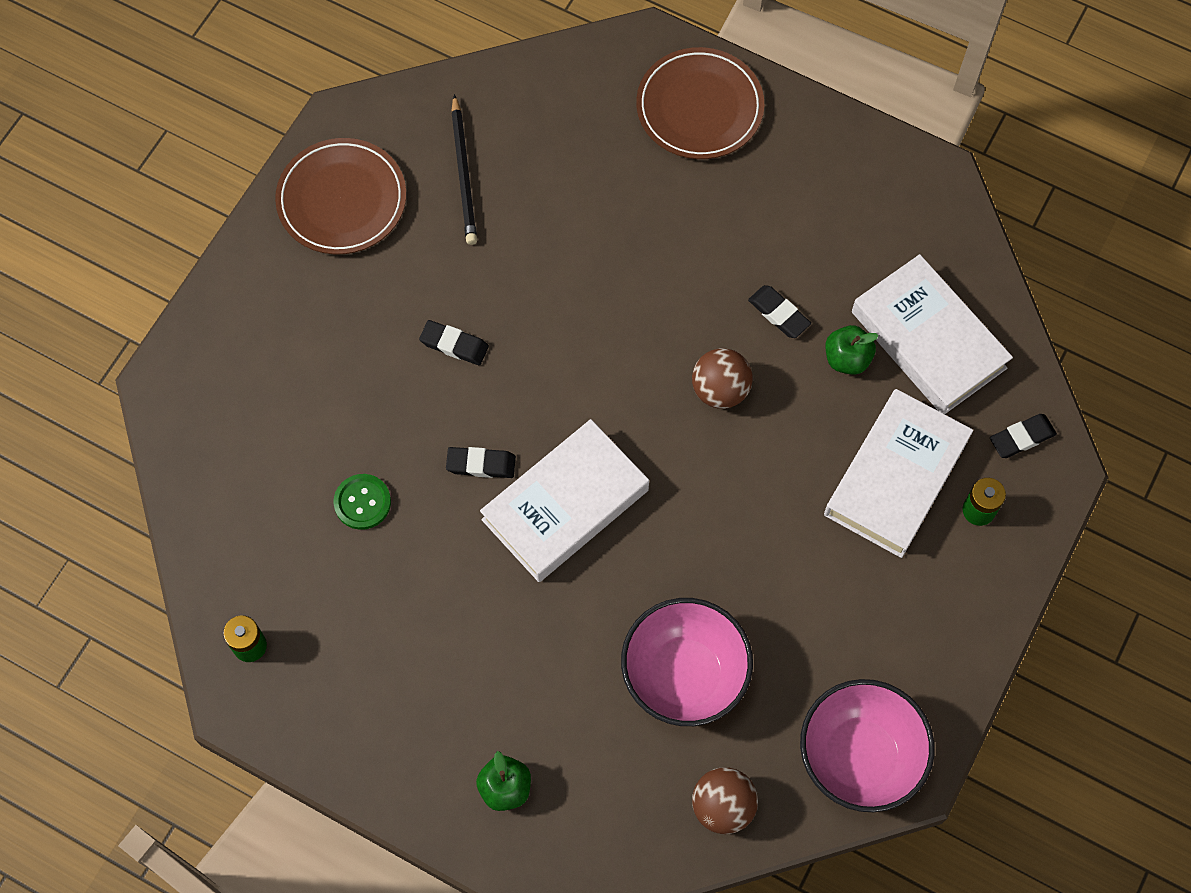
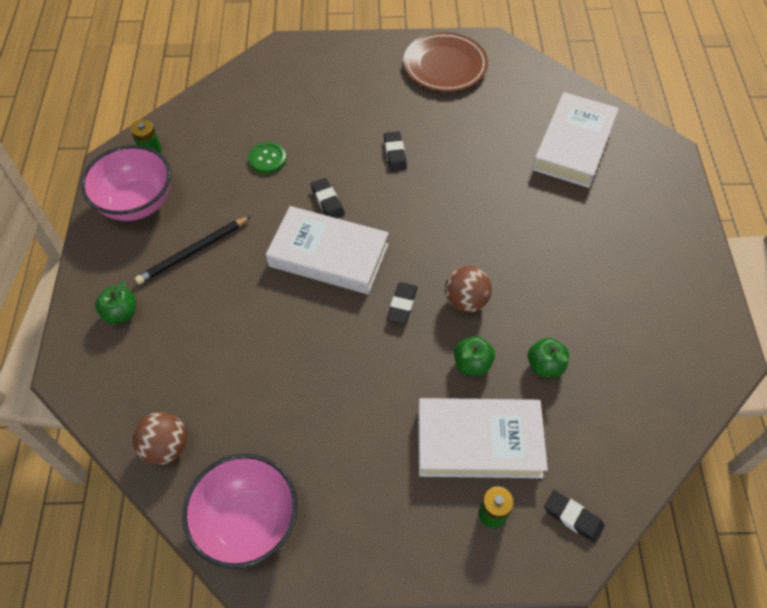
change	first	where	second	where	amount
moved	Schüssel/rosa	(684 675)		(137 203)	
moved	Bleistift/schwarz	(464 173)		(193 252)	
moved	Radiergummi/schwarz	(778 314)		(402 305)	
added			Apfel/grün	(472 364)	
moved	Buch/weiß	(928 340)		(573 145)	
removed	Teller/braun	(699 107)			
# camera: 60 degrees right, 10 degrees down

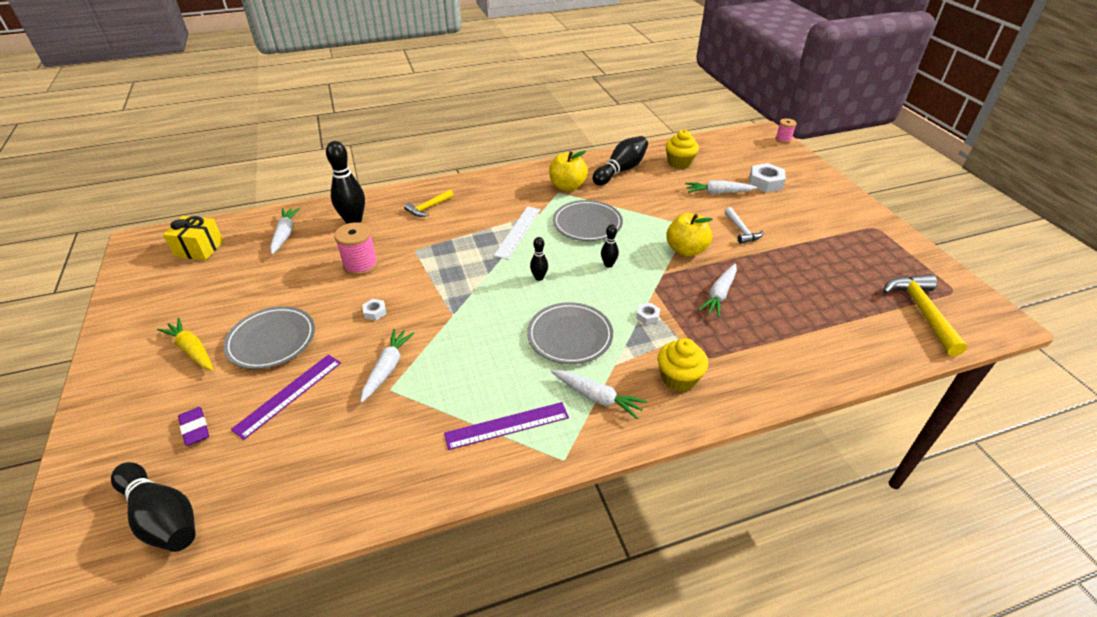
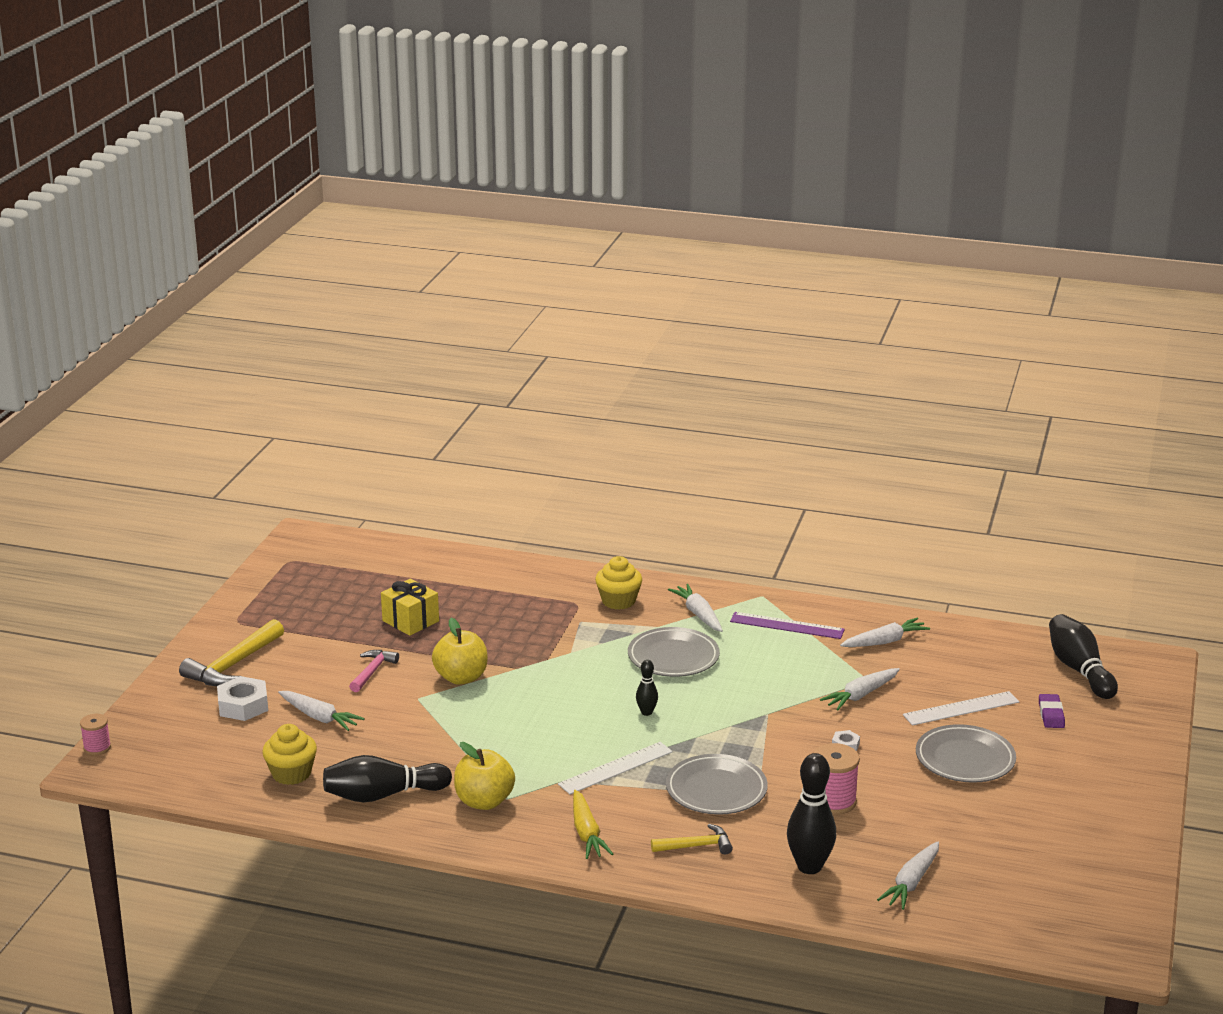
change	first	where	second	where	amount
moved	Hammer/gelb	(921 311)		(233 666)	
recoloured	Hammer/weiß	(741 231)	Hammer/rosa	(372 671)	
moved	Geschenk/gelb	(199 248)		(410 621)	
moved	Karotte/gelb	(192 350)		(587 833)	
moved	Teller/grau	(587 224)		(716 789)	
moved	Karotte/weiß	(719 295)		(885 641)	
recoloured	Lineal/lila	(288 395)	Lineal/weiß	(961 708)	
removed	Bowlingkegel/schwarz	(608 264)			
removed	Sechskantmutter/weiß	(647 316)			
# camera: 145 degrees left, 15 degrees down

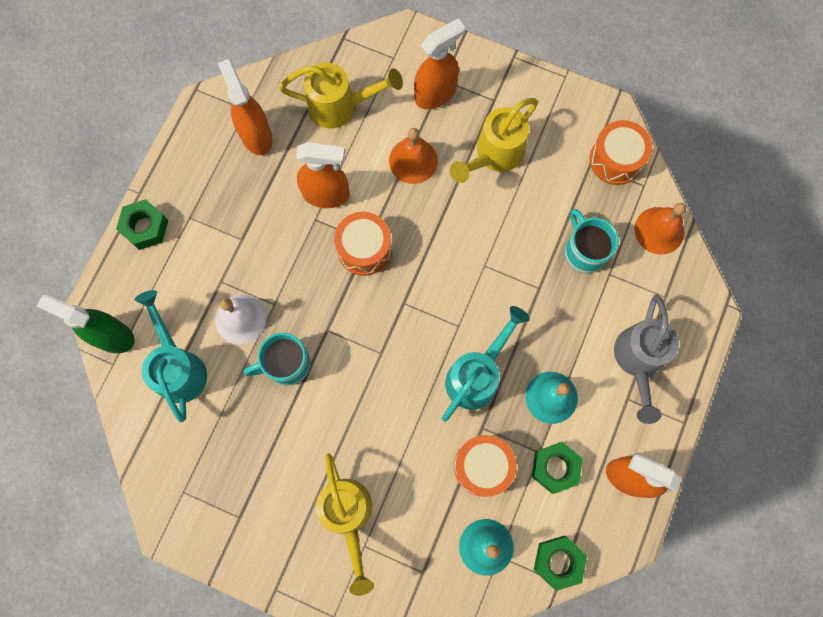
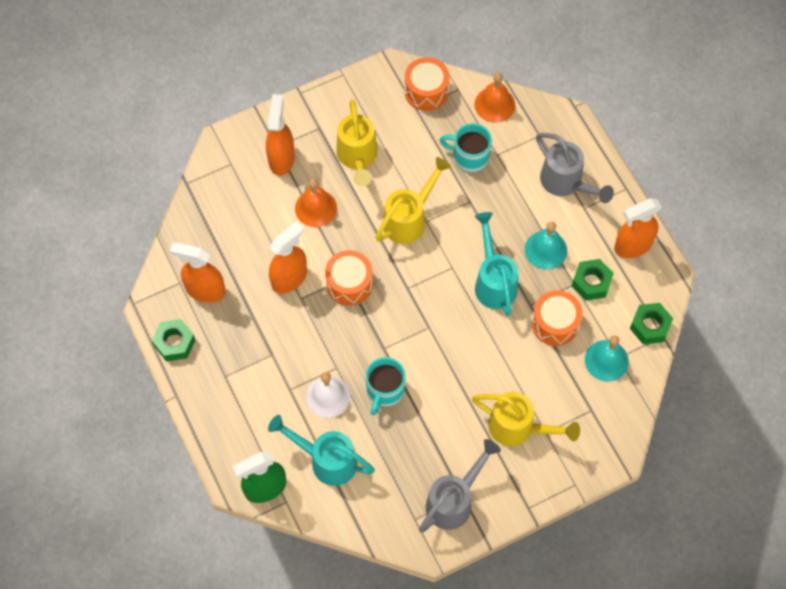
change	first	where	second	where	amount
moved	Sechskantmutter/grün	(145 227)		(174 343)	
moved	Gießkanne/gelb	(341 106)		(409 219)	
added			Gießkanne/grau	(454 500)	
# camera: 50 degrees left, 10 degrees down

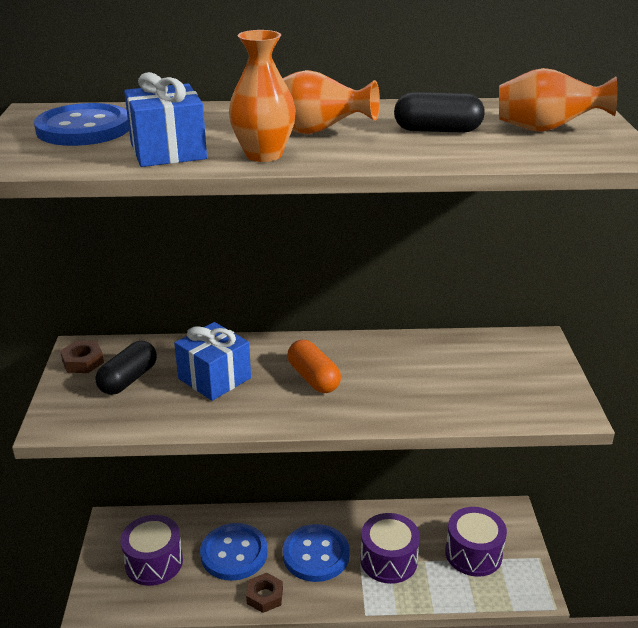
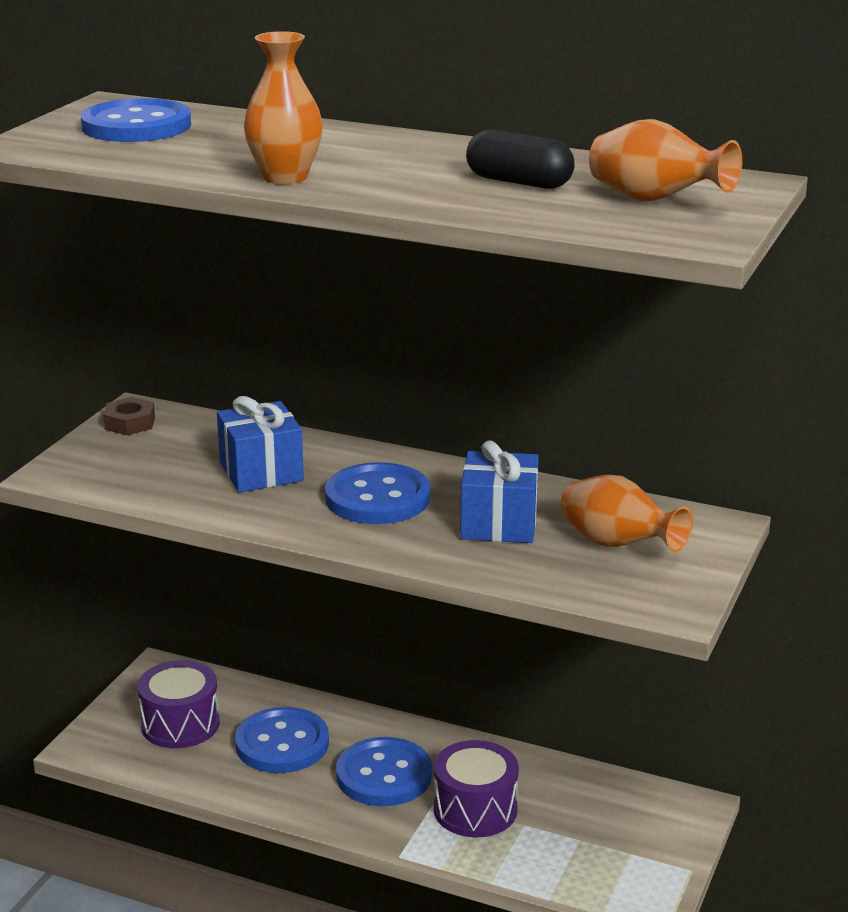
change	first	where	second	where	amount
replaced	Kapsel/orange	(313 378)	Knopf/blau	(377 498)	
moved	Geschenk/blau	(168 151)		(499 523)	
moved	Vase/orange	(315 132)		(617 545)	
removed	Kapsel/schwarz	(128 379)			
removed	Sechskantmutter/braun	(265 596)			
removed	Trommel/lila	(473 553)			
# camera: 25 degrees right, 5 degrees down

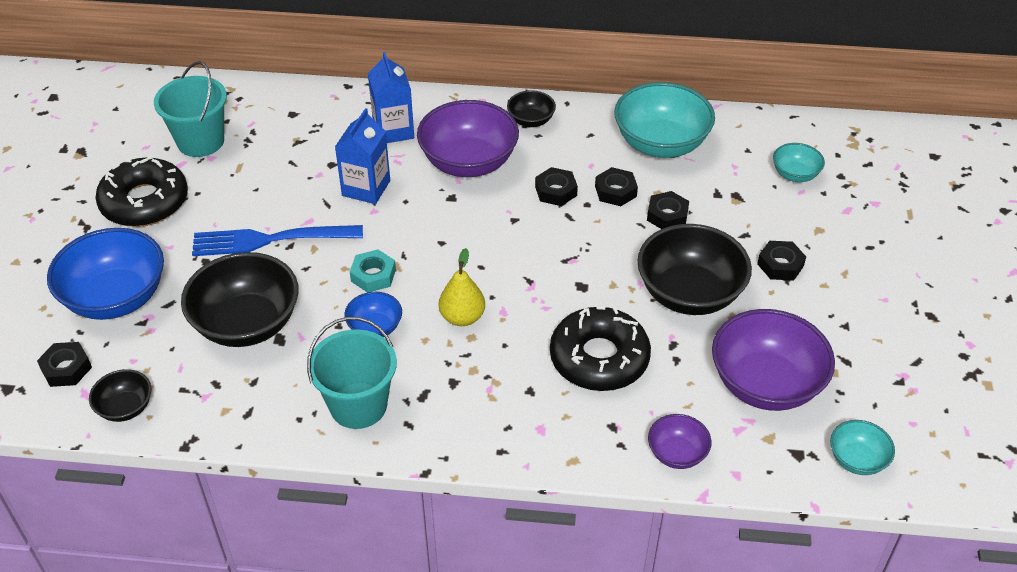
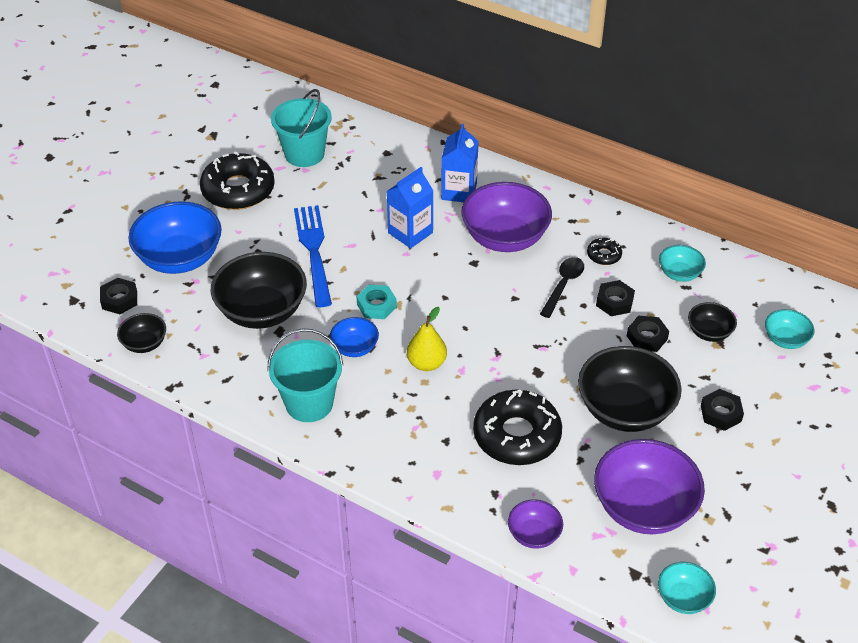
change	first	where	second	where	amount
turned	Gabel/blau	(269 240)		(314 251)	60 degrees clockwise
replaced	Sechskantmutter/schwarz	(556 191)	Löffel/schwarz	(563 285)	
added			Donut/schwarz	(604 255)	
resized	Schüssel/türkis	(660 144)		(679 273)	x0.50
moved	Schüssel/schwarz	(531 120)		(709 332)	
# camera: 25 degrees right, 0 degrees up

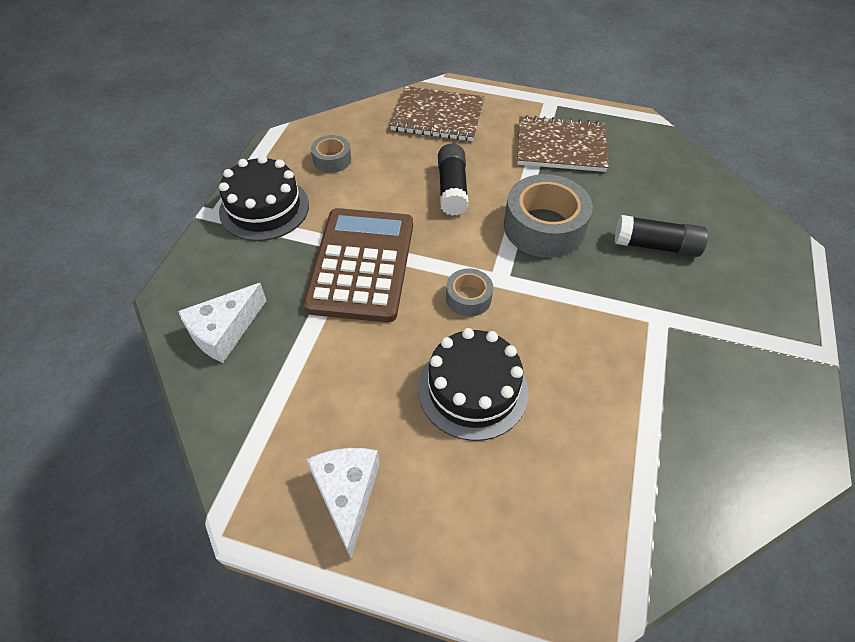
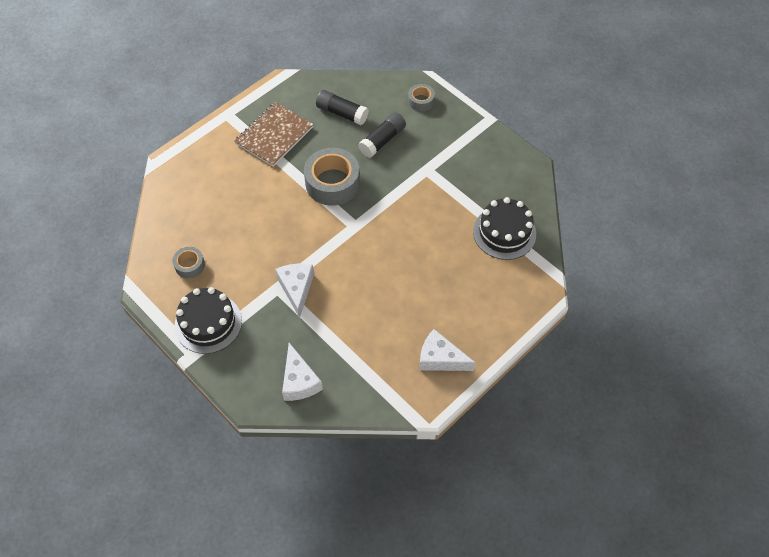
change	first	where	second	where	amount
replaced	Taschenrechner/braun	(361 264)	Käse/weiß	(296 288)	
moved	Klebestift/schwarz	(452 188)		(342 113)	
moved	Klebeband/grau	(468 298)		(421 101)	
moved	Kuchen/schwarz	(473 389)		(504 232)	
removed	Notizbuch/braun	(438 116)			
# camera: 60 degrees left, 5 degrees up

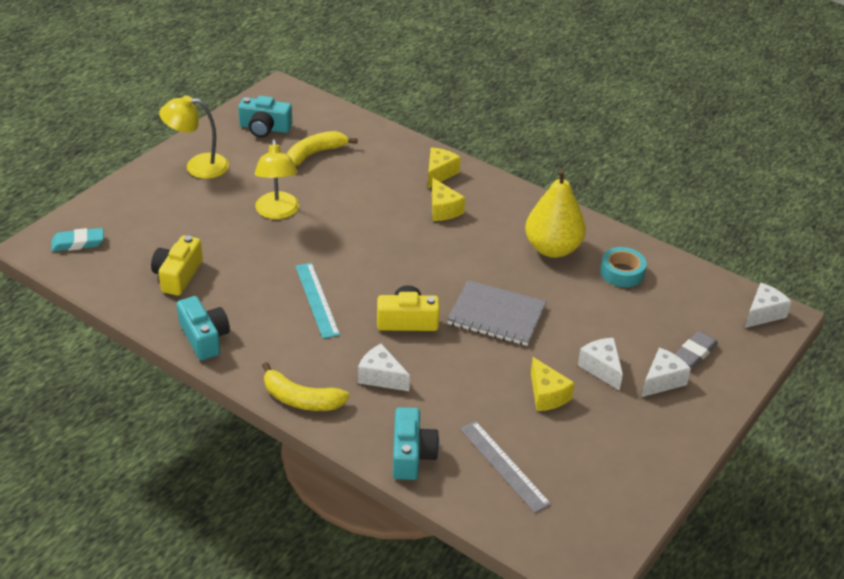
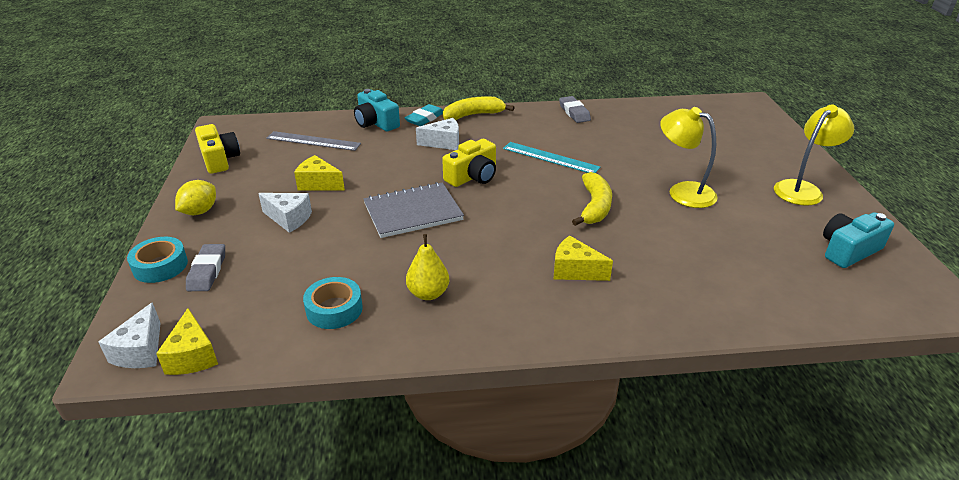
change	first	where	second	where	amount
added			Klebeband/türkis	(160 266)	
moved	Käse/gelb	(439 174)		(192 356)	
added			Zitrone/gelb	(199 211)	
moved	Kamera/gelb	(178 275)		(219 159)	
moved	Radiergummi/türkis	(78 243)		(425 118)	
resized	Birne/gelb	(552 248)		(428 293)	x0.57
replaced	Kamera/türkis	(204 337)	Radiergummi/grau	(574 112)	
moved	Banane/gelb	(315 153)		(594 207)	
removed	Käse/weiß	(662 381)			
# camera: 140 degrees right, 5 degrees down

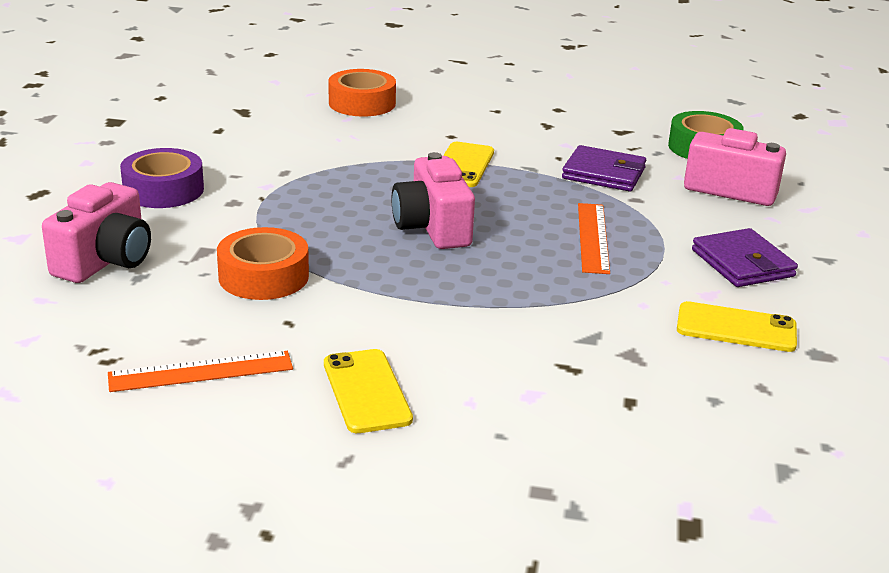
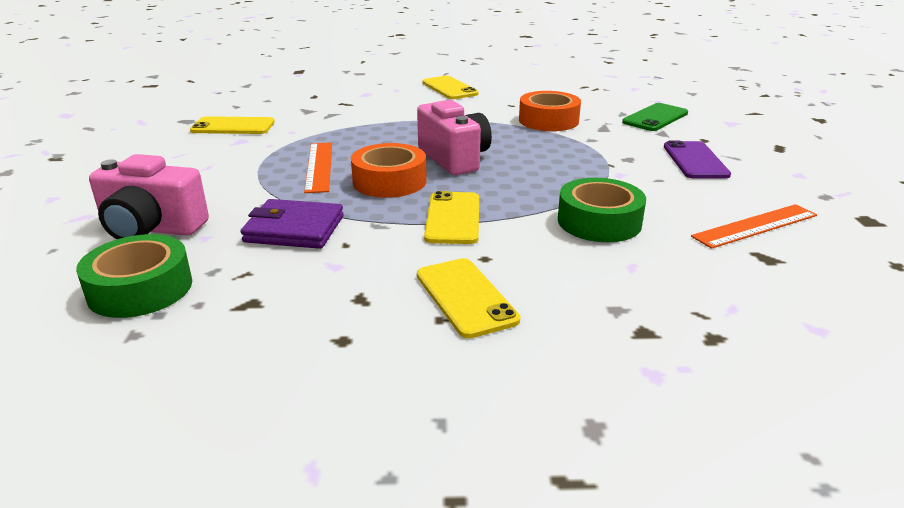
change	first	where	second	where	amount
moved	Klebeband/orange	(362 103)		(389 181)	
added			Handy/gelb	(465 297)	
added			Klebeband/grün	(599 222)	
replaced	Kamera/rosa	(105 261)	Handy/grün	(655 118)	
replaced	Klebeband/lila	(163 190)	Handy/lila	(695 160)	
moved	Lineal/orange	(201 372)		(755 226)	
removed	Geldbörse/lila	(742 263)			
# camera: 170 degrees right, 0 degrees up

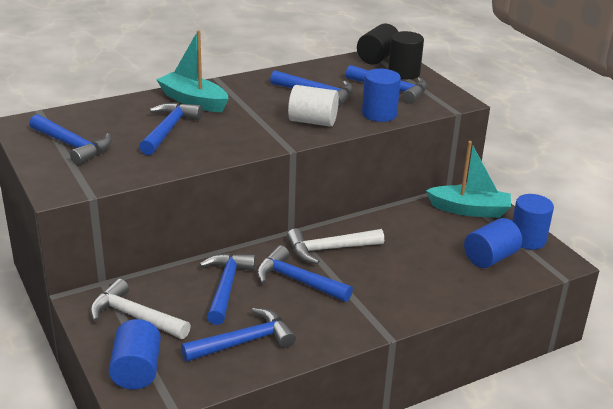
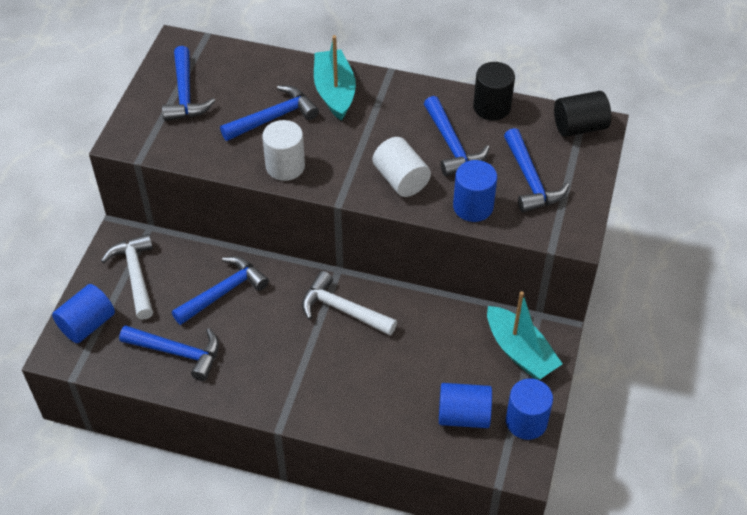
change	first	where	second	where	amount
added			Vollzylinder/weiß	(285 166)	
moved	Vollzylinder/schwarz	(404 73)		(492 107)	
removed	Hammer/blau	(297 280)			
# camera: 45 degrees right, 20 degrees up

